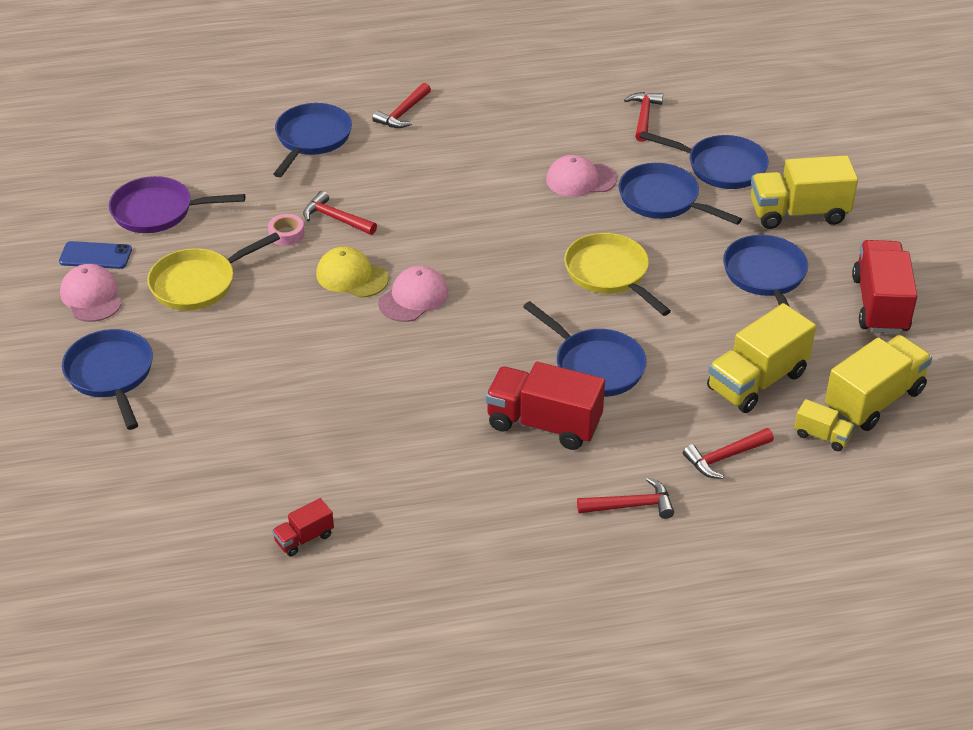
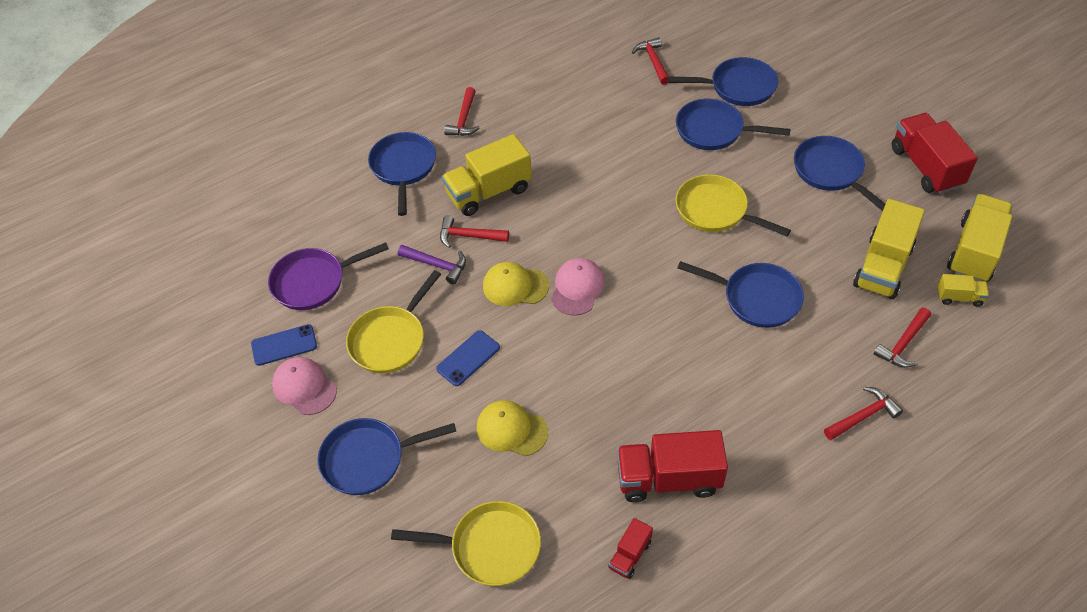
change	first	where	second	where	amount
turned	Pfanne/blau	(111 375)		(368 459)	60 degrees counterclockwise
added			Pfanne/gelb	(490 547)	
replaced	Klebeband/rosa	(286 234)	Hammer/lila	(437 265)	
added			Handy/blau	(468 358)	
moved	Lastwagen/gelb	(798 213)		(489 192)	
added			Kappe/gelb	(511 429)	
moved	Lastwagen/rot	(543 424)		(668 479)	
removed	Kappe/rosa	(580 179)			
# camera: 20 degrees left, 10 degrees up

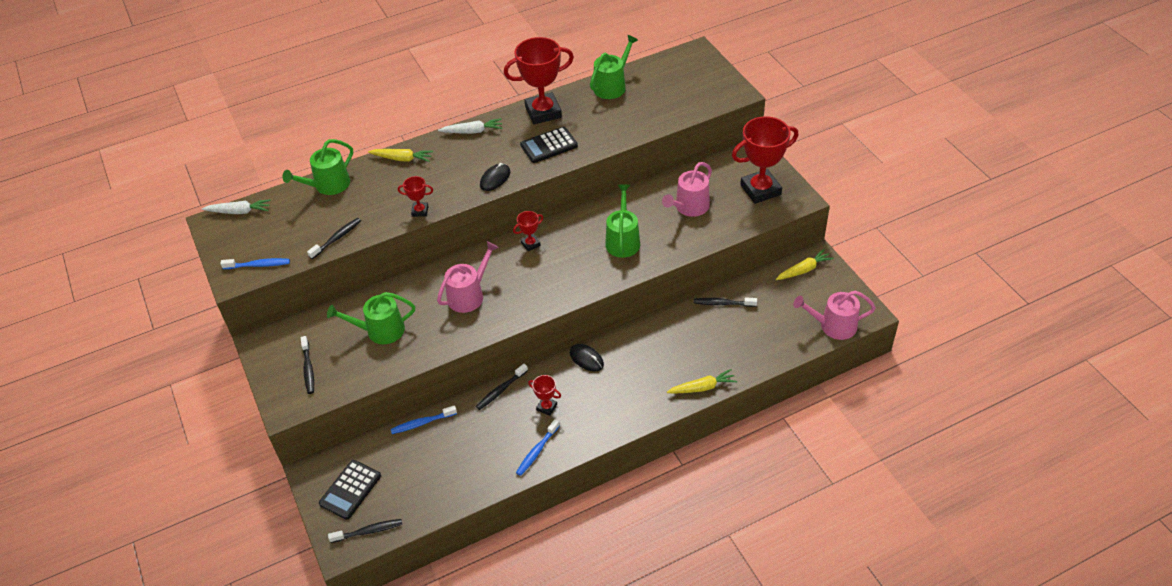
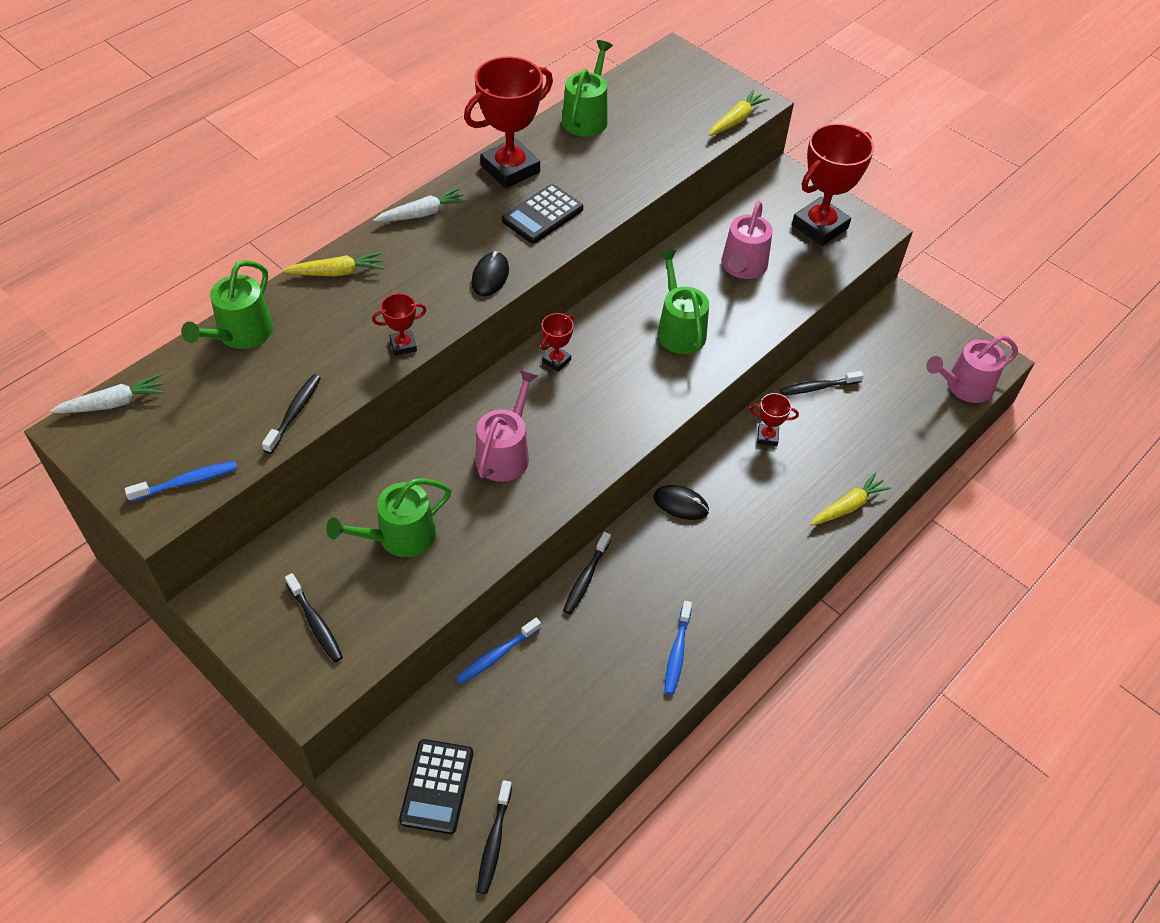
change	first	where	second	where	amount
turned	Zahnbürste/schwarz	(368 531)		(494 842)	135 degrees clockwise
moved	Karotte/gelb	(804 270)		(736 120)	
moved	Pokal/rot	(546 407)		(767 437)	
# camera: 25 degrees left, 5 degrees up

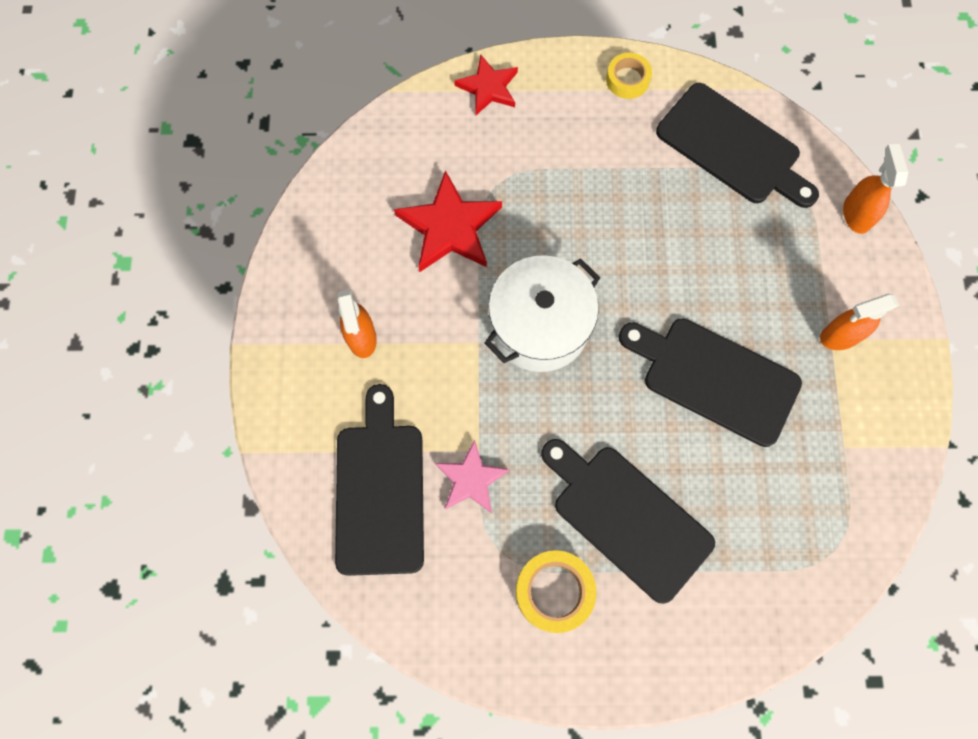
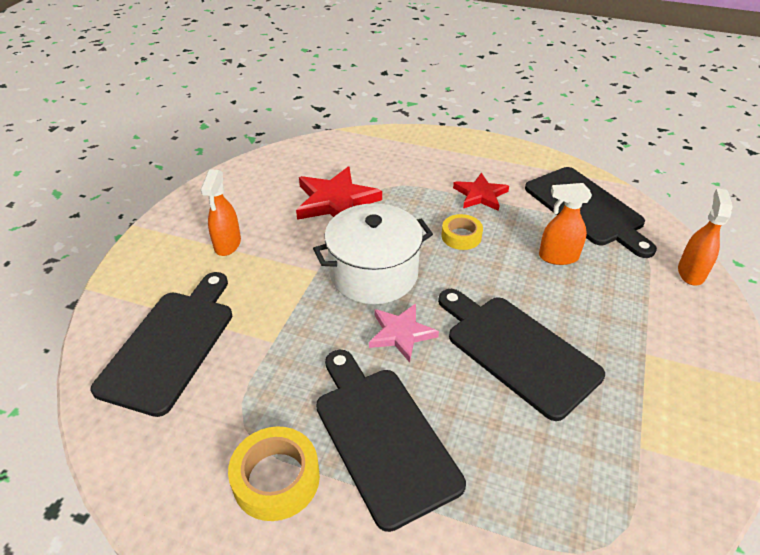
change	first	where	second	where	amount
moved	Stern/rosa	(471 479)		(401 333)	
moved	Klebeband/gelb	(627 79)		(461 236)	
moved	Stern/rot	(488 88)		(480 195)	
moved	Sprühflasche/orange	(840 336)		(558 257)	
# camera: 20 degrees right, 30 degrees down

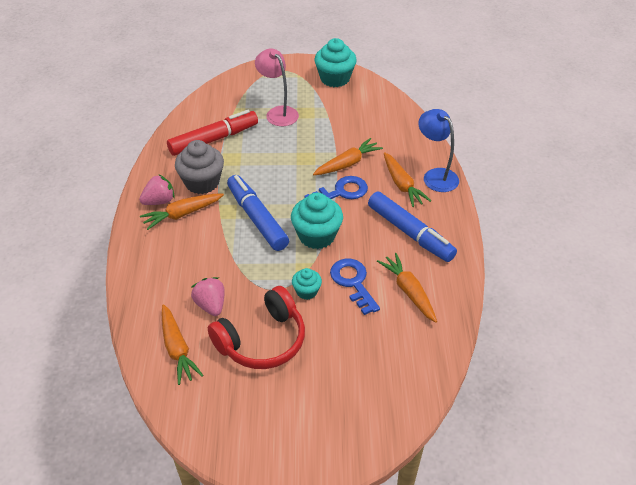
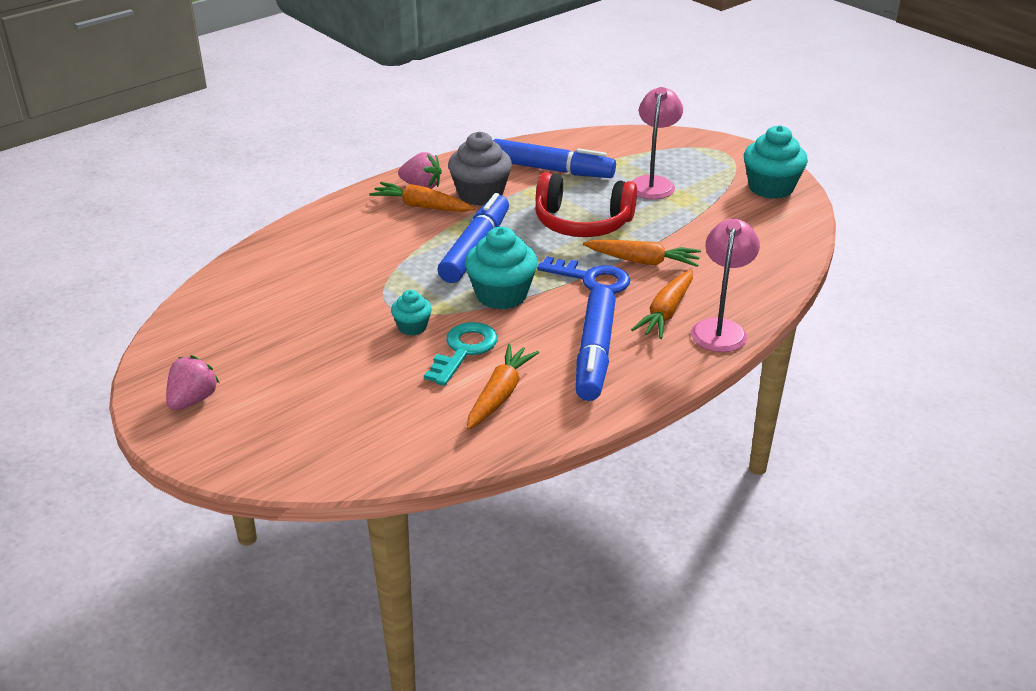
change	first	where	second	where	amount
moved	Erdbeere/rosa	(211 305)		(193 400)	
recoloured	Schlüssel/blau	(353 283)	Schlüssel/türkis	(463 350)	
recoloured	Filzstift/rot	(214 139)	Filzstift/blau	(552 170)	
moved	Kopfhörer/rot	(262 340)		(582 223)	
recoloured	Lampe/blau	(435 176)	Lampe/rosa	(720 328)	
removed	Karotte/orange	(177 349)			
# camera: 50 degrees right, 10 degrees down

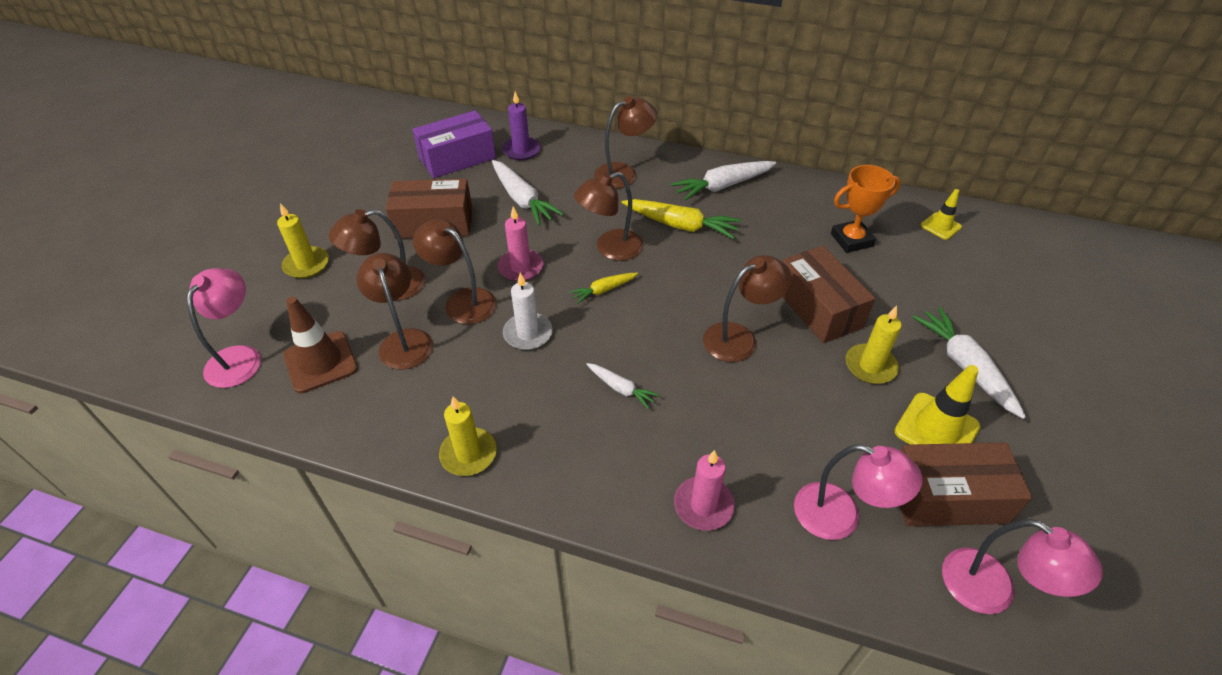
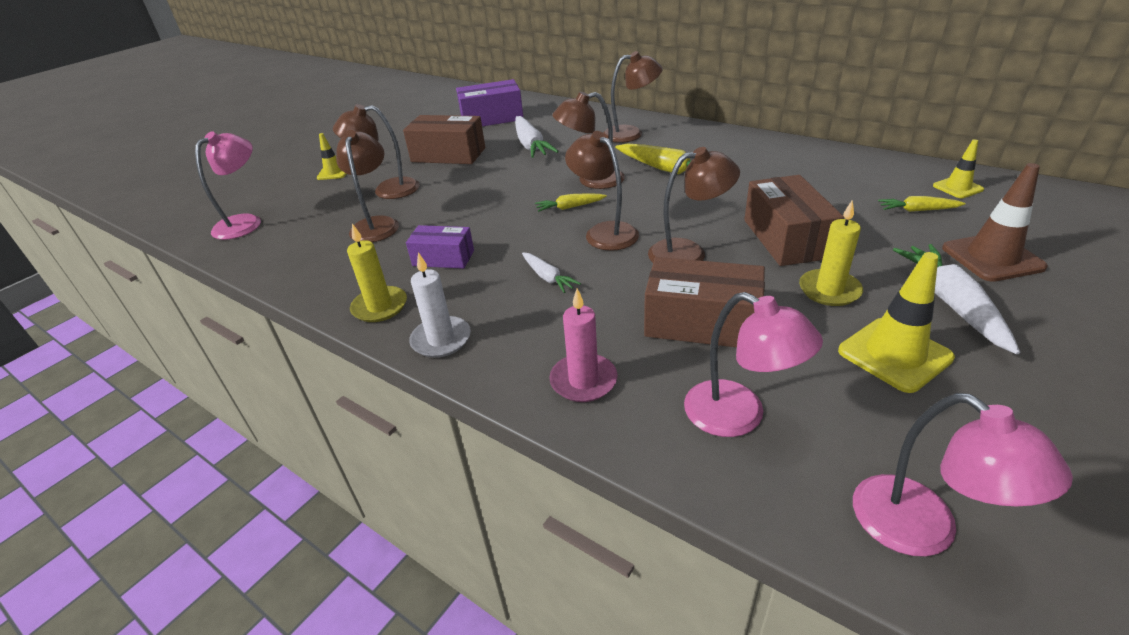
change	first	where	second	where	amount
replaced	Kerze/gelb	(306 265)	Leitkegel/gelb	(334 172)	
added			Schachtel/lila	(443 258)	
moved	Kerze/weiß	(528 333)		(441 339)	
moved	Lampe/braun	(462 301)		(604 232)	
moved	Schachtel/braun	(947 497)		(701 323)	
added			Karotte/gelb	(917 210)	
moved	Leitkegel/braun	(321 362)		(992 258)	
removed	Kerze/rosa	(520 267)			
removed	Kerze/lila	(521 150)			
removed	Karotte/weiß	(722 186)			
removed	Pokal/orange	(851 240)			
# camera: 20 degrees right, 10 degrees down

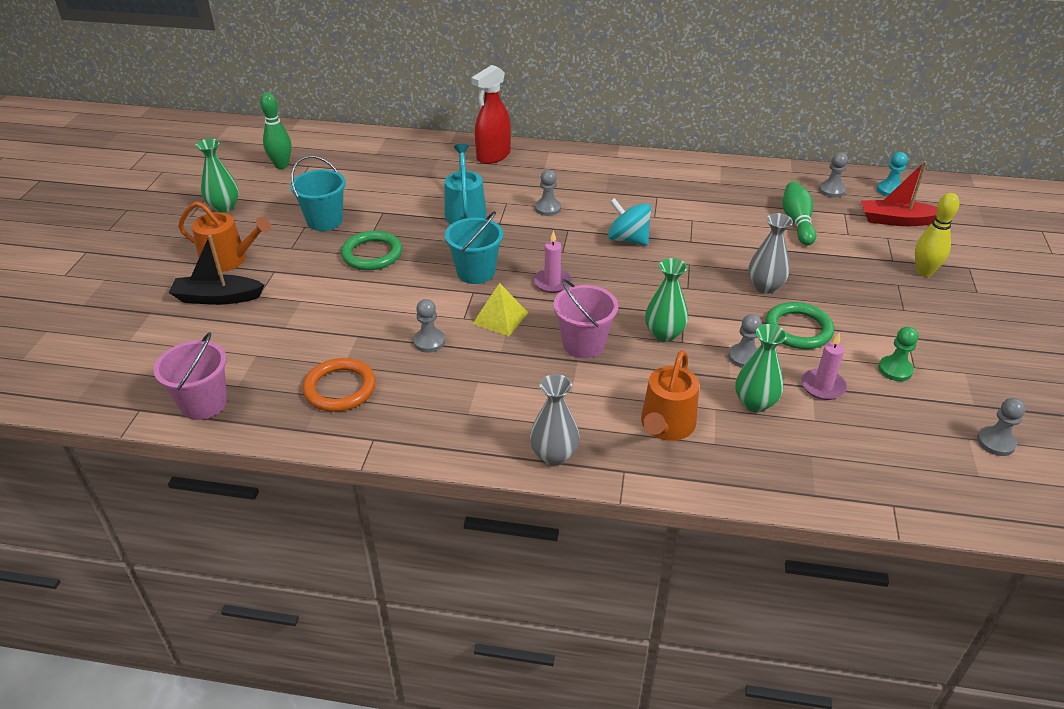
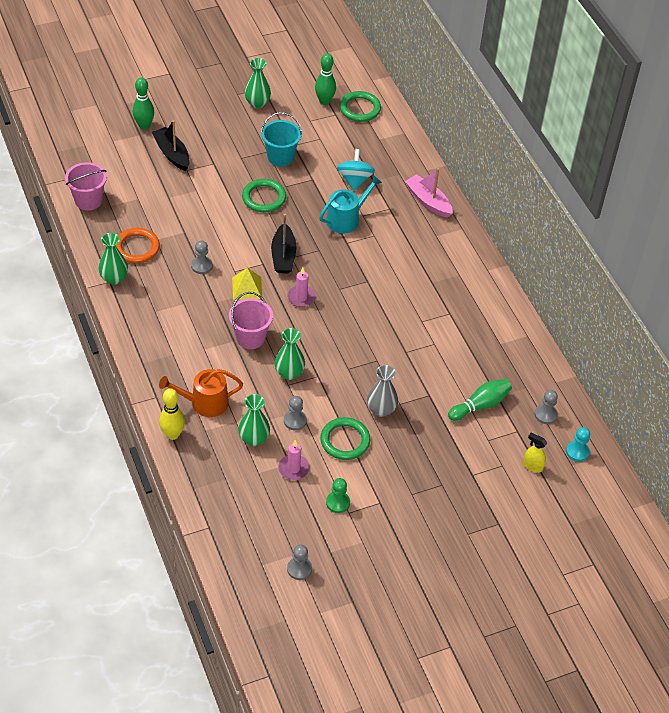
change	first	where	second	where	amount
added			Vase/grün	(114 278)	
added			Bowlingkegel/grün	(144 126)	
moved	Bowlingkegel/gelb	(924 272)		(172 434)	
replaced	Eimer/türkis	(476 272)	Boot/schwarz	(283 256)	
moved	Kreisel/türkis	(628 239)		(354 180)	
added			Ring/grün	(360 109)	
replaced	Sprühflasche/rot	(493 156)	Boot/rosa	(428 201)	
replaced	Boot/rot	(897 220)	Sprühflasche/gelb	(532 466)	
removed	Gießkanne/orange	(229 259)			
removed	Vase/grau	(554 455)			
removed	Bauer/grau	(548 208)			
# camera: 55 degrees right, 10 degrees up

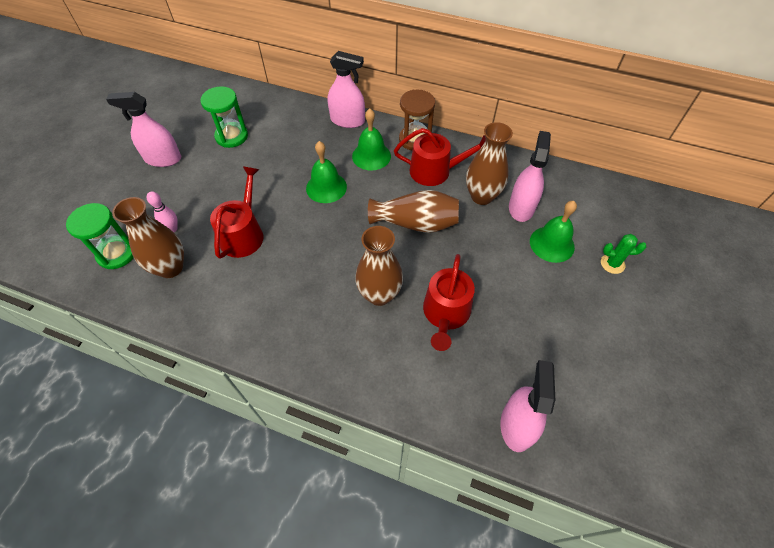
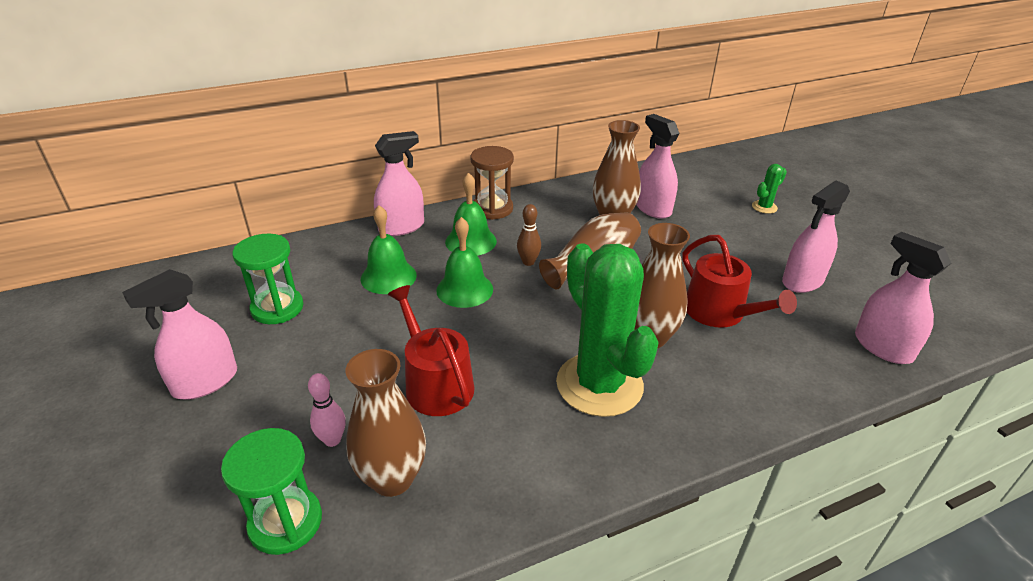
change	first	where	second	where	amount
moved	Glocke/grün	(552 244)		(388 277)	
added			Bowlingkegel/braun	(528 262)	
added			Kaktus/grün	(599 384)	
added			Sprühflasche/rosa	(802 281)	
removed	Gießkanne/rot	(435 171)			
# camera: 45 degrees left, 20 degrees down

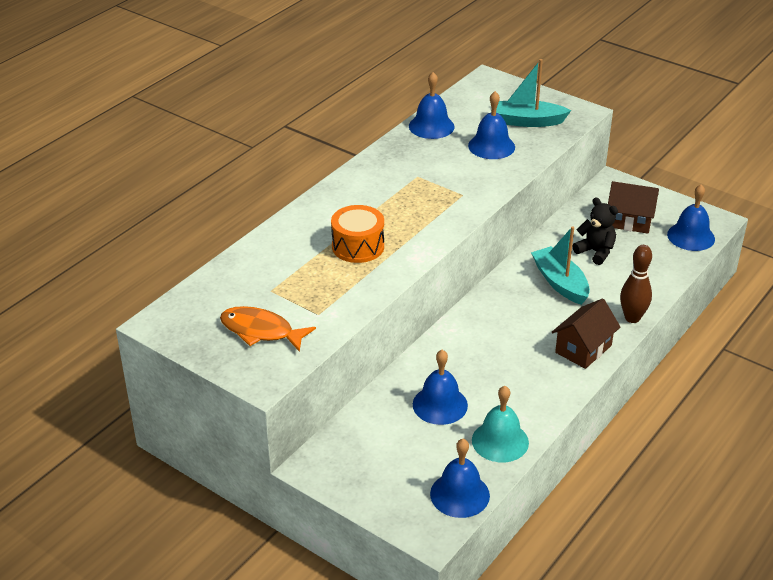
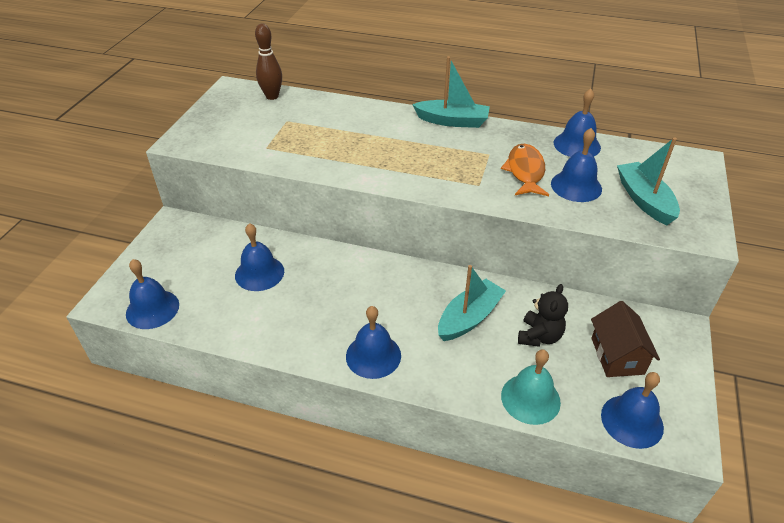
change	first	where	second	where	amount
moved	Bowlingkegel/braun	(632 318)		(272 96)	
replaced	Haus/braun	(583 349)	Glocke/blau	(373 355)	
added			Boot/türkis	(452 121)	
moved	Fisch/orange	(261 331)		(525 171)	
moved	Glocke/türkis	(500 441)		(530 398)	
removed	Trommel/orange	(358 246)			
# camera: 70 degrees right, 5 degrees up

